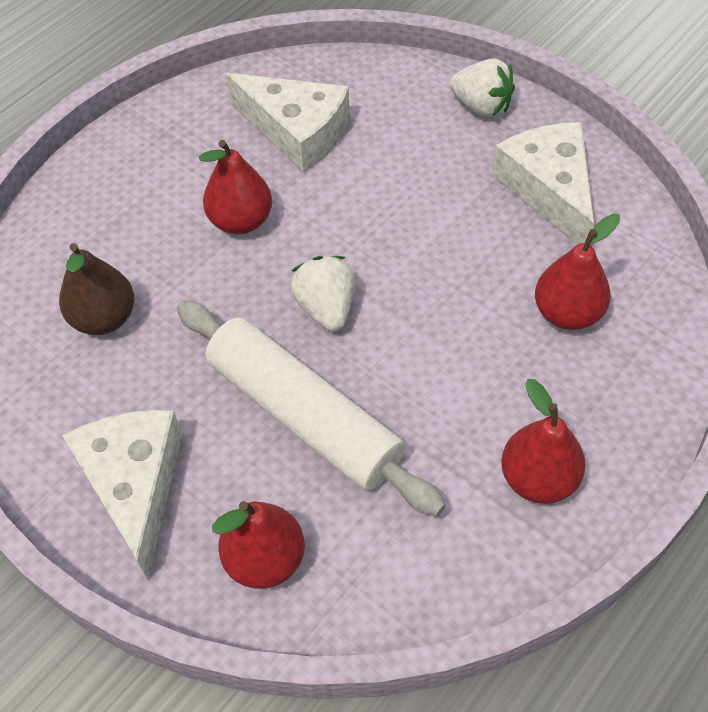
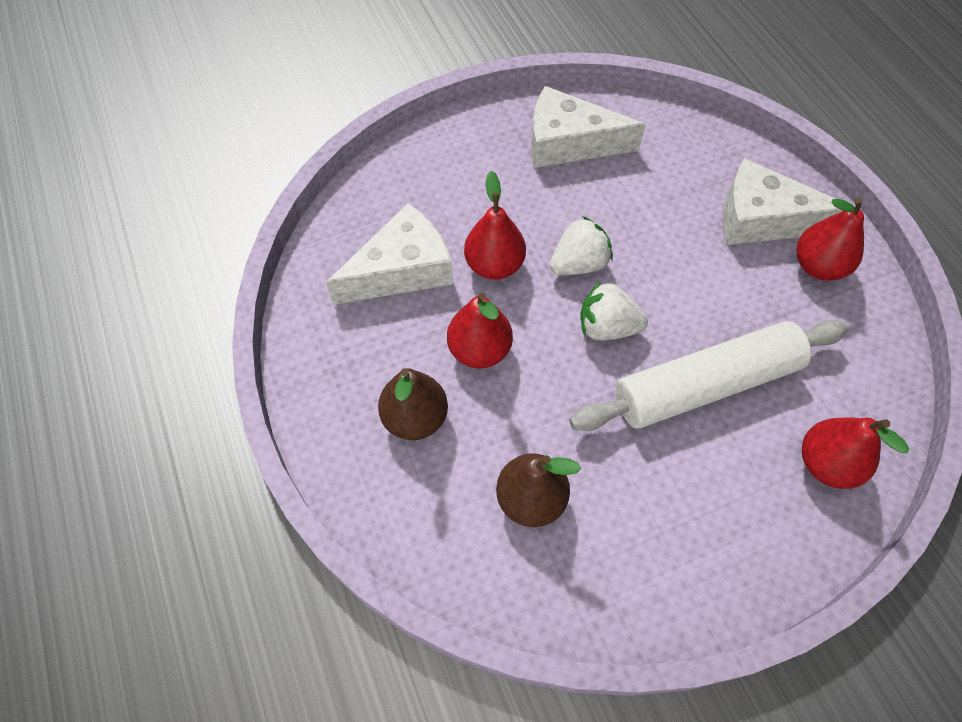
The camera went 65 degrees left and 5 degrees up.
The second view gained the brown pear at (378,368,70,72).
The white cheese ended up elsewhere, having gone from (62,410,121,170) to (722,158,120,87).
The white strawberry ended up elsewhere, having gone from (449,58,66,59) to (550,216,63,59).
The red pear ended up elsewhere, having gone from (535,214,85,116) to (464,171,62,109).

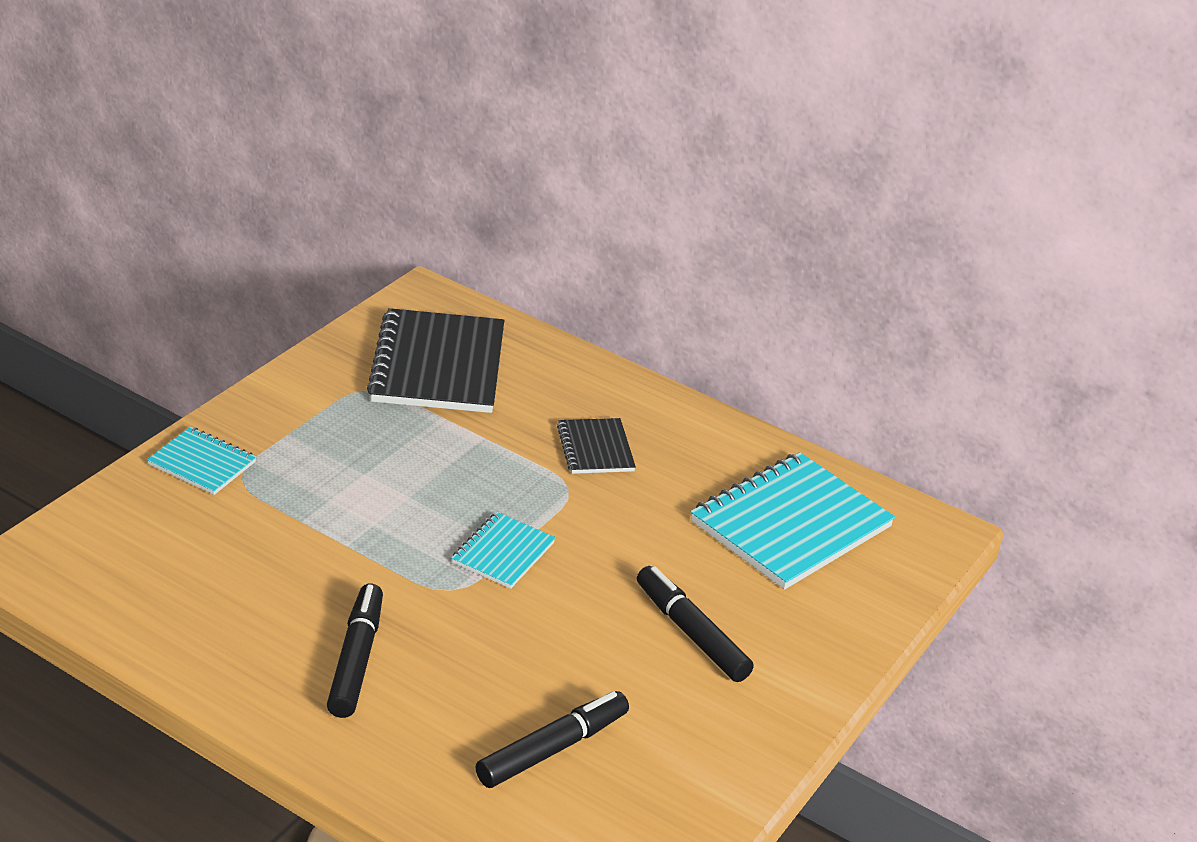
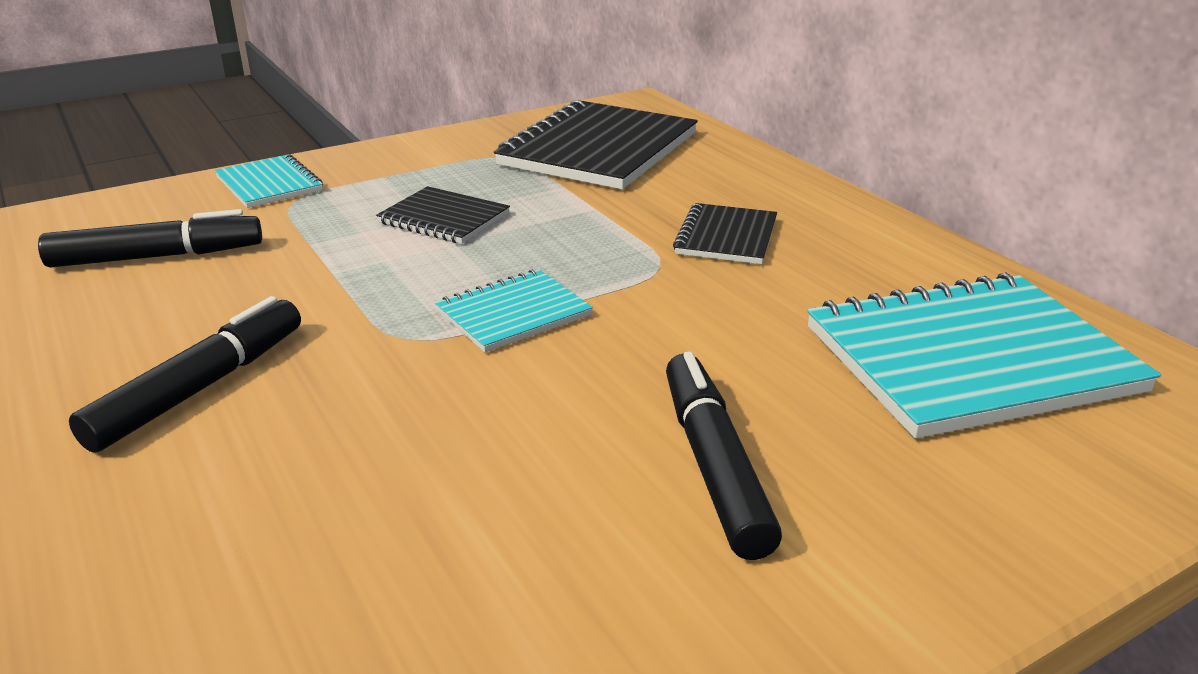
The camera went 30 degrees right and 5 degrees down.
The second view gained the black notebook at (376,186,134,58).
The black marker ended up elsewhere, having gone from (476,691,153,97) to (38,209,224,59).

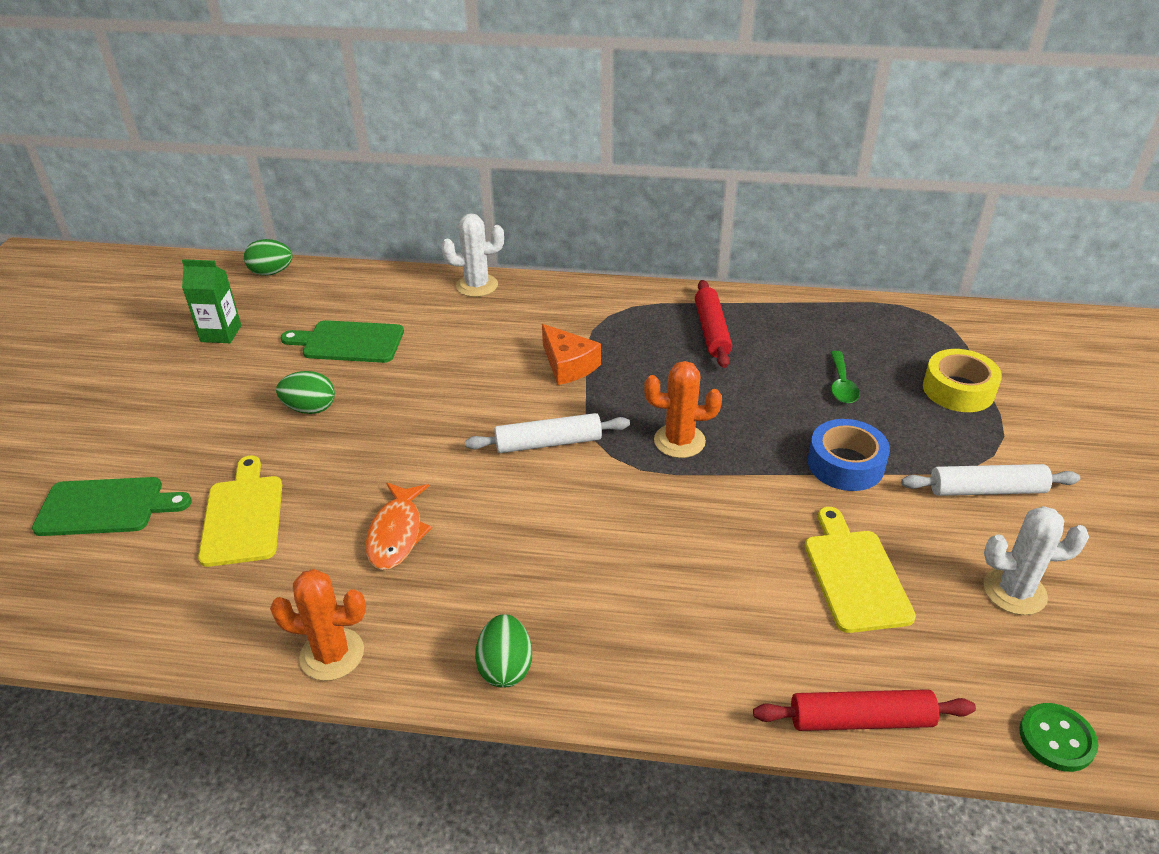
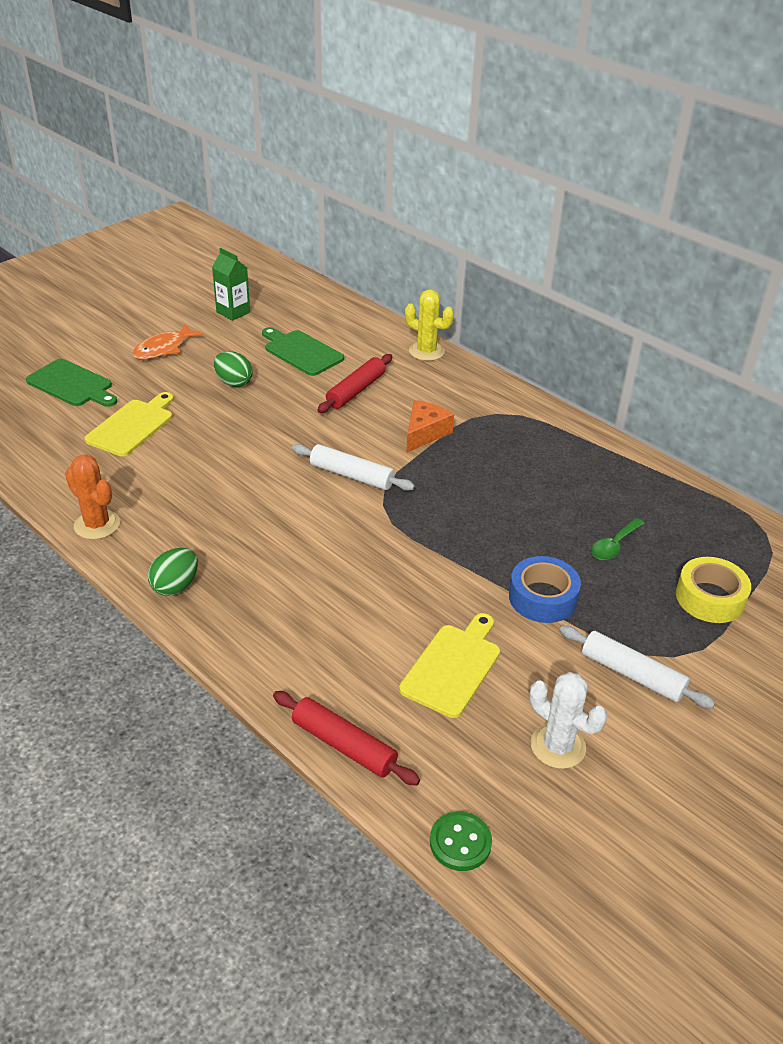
The camera went 35 degrees right and 0 degrees up.
The second view lost the green egg at (244,239,49,37).
The second view lost the orange cactus at (644,361,78,97).
The orange fish ended up elsewhere, having gone from (366,483,66,87) to (132,324,72,35).
The red rolling pin ended up elsewhere, having gone from (695,280,37,88) to (317,354,75,59).
What was the white cactus at (441,213,63,84) turned into the yellow cactus at (405,289,49,72).
The orange cheese at (542,324,59,61) ended up facing another way, 150 degrees counterclockwise from before.

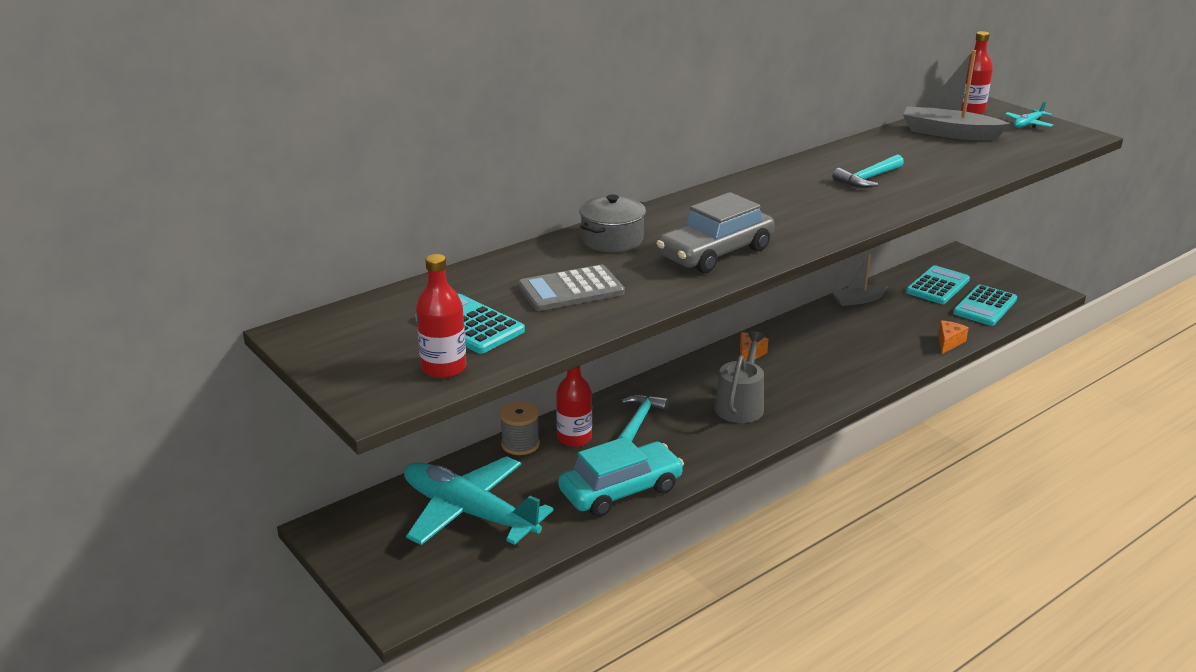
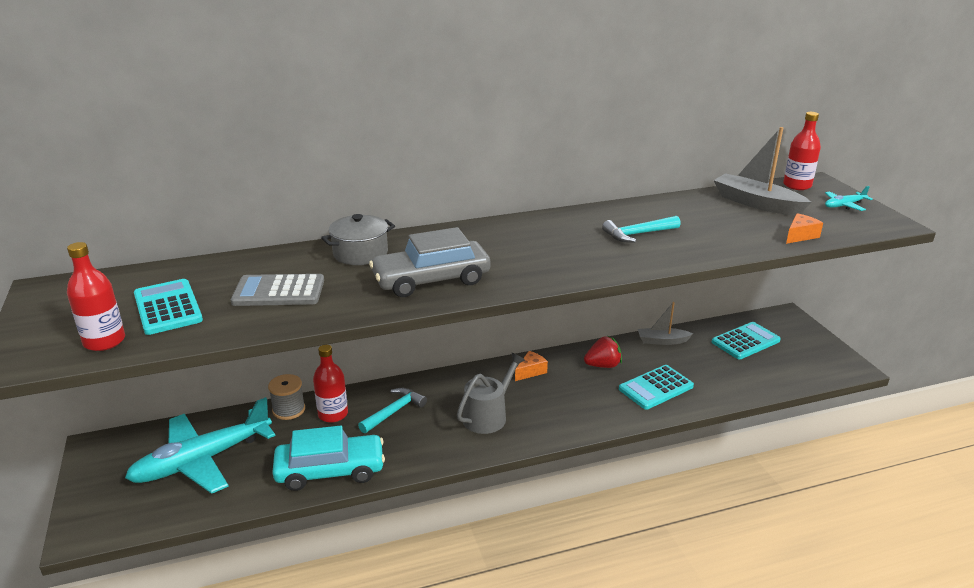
The camera went 20 degrees right and 0 degrees up.
The second view gained the red strawberry at (584,336,38,32).
The orange cheese ended up elsewhere, having gone from (938,320,31,34) to (786,213,37,31).
The turquoise calculator ended up elsewhere, having gone from (953,284,64,42) to (619,365,75,45).
The turquoise plane at (404,456,149,89) ended up facing another way, 90 degrees counterclockwise from before.

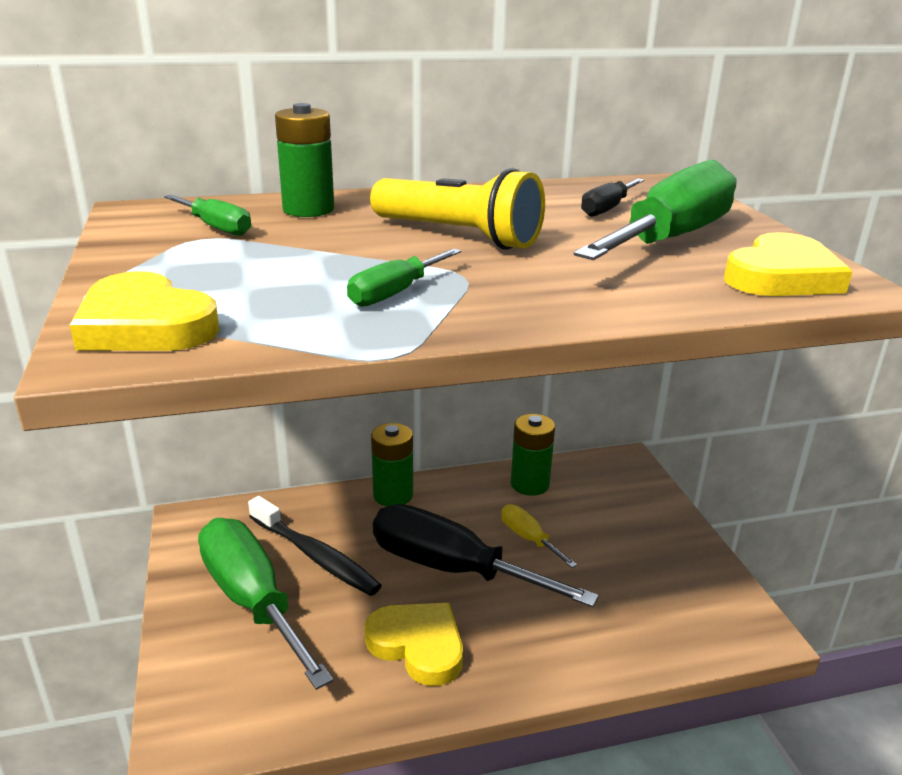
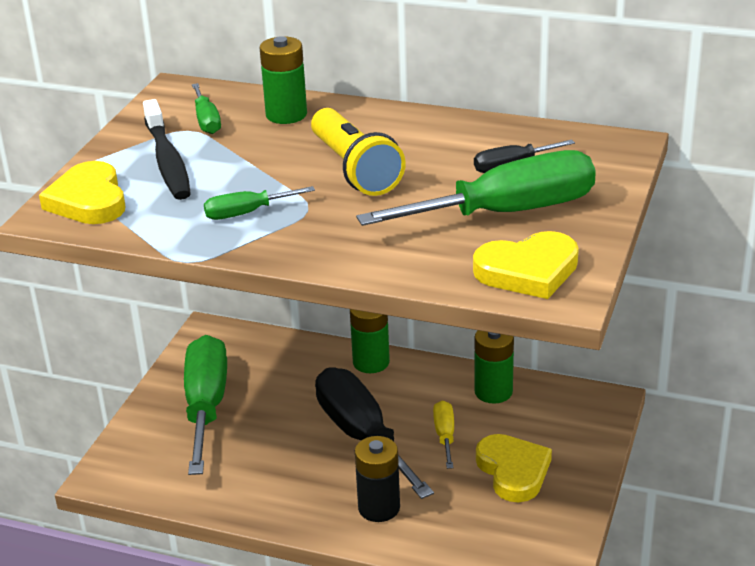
The camera went 35 degrees right and 5 degrees up.
The second view gained the black battery at (355,436,45,86).
The black toothbrush ended up elsewhere, having gone from (248,496,134,100) to (143,99,48,101).
The yellow heart ended up elsewhere, having gone from (364,603,99,83) to (476,434,76,69).

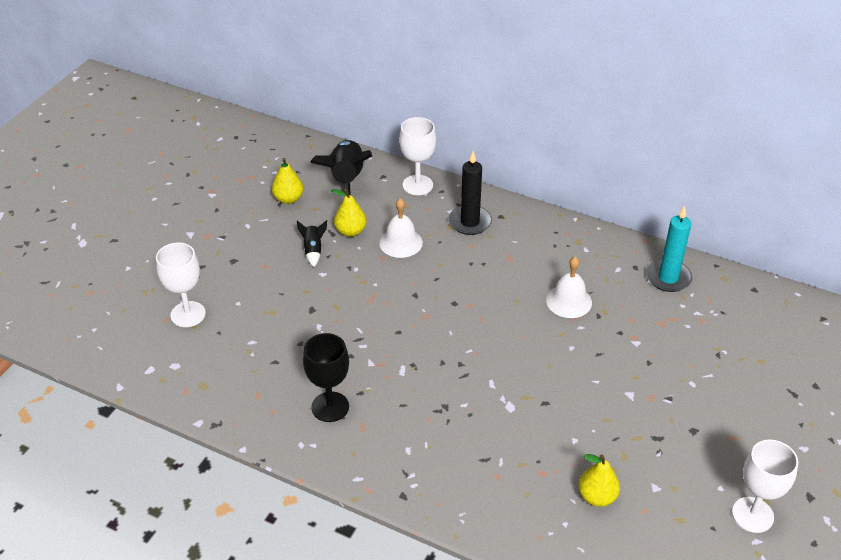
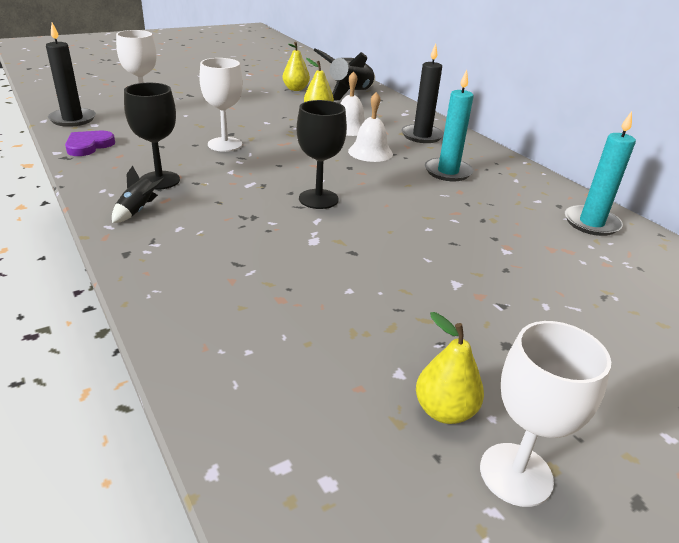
The camera went 30 degrees right and 10 degrees down.
The second view gained the black candle at (46,23,50,104).
The second view gained the purple heart at (65,131,50,25).
The second view gained the black goblet at (297,100,50,109).
The second view gained the turquoise candle at (425,70,49,111).
The black rocket ended up elsewhere, having gone from (297,220,30,47) to (112,166,53,57).
The white goblet ended up elsewhere, having gone from (399,117,37,78) to (199,58,44,94).
The white bell ended up elsewhere, having gone from (546,257,46,61) to (348,92,45,70).
The yellow pear ended up elsewhere, having gone from (578,454,42,53) to (416,312,68,112).

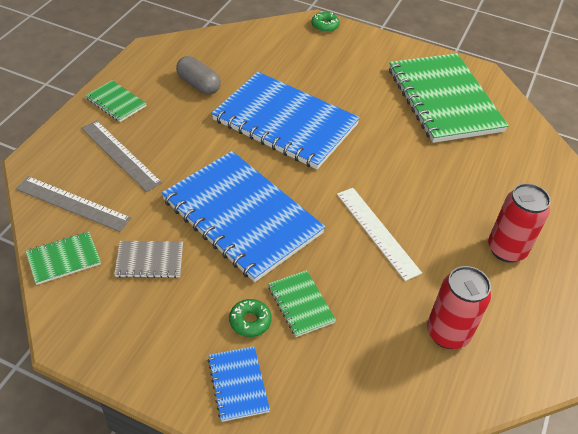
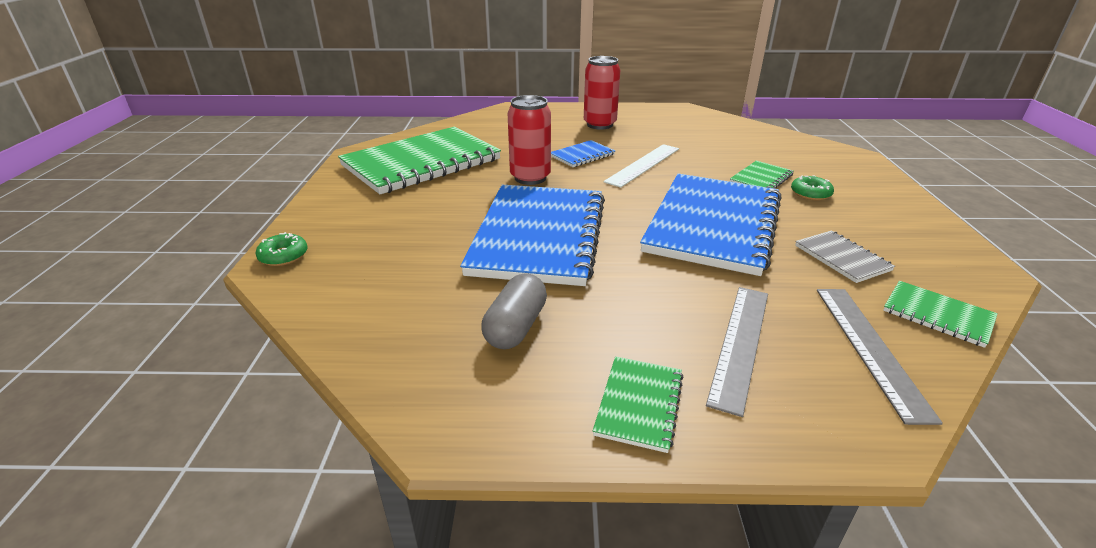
The camera went 110 degrees left and 15 degrees down.
The blue notebook ended up elsewhere, having gone from (208,346,62,76) to (551,140,64,27).
The red can ended up elsewhere, having gone from (427,266,64,83) to (507,95,44,90).

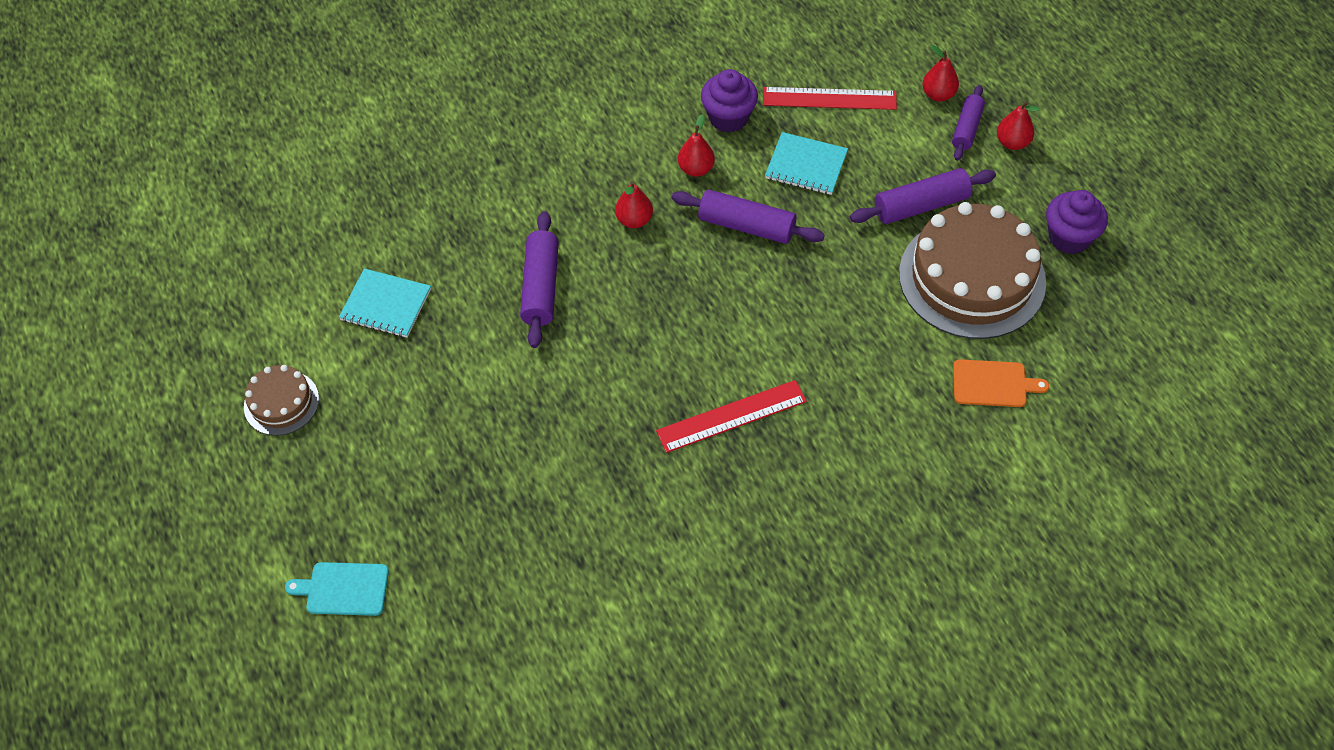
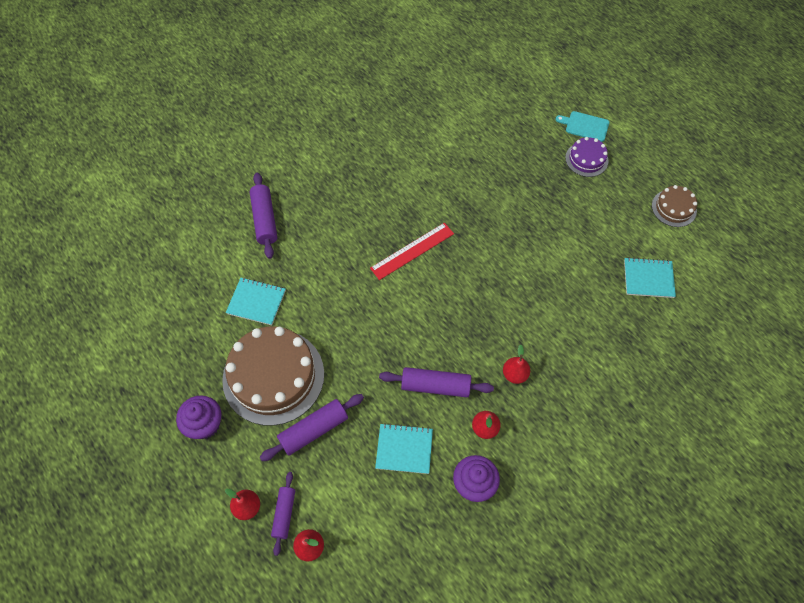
The camera went 165 degrees right and 5 degrees up.
The second view lost the red ruler at (763,87,134,23).
The second view gained the purple cake at (565,137,43,40).
The purple rolling pin ended up elsewhere, having gone from (520,211,39,137) to (249,173,28,86).
Where the orange cutting board stood at (953,359,96,48), the turquoise notebook came to stand at (226,278,60,47).
The turquoise cutting board at (285,562,104,54) ended up facing another way, 150 degrees counterclockwise from before.

